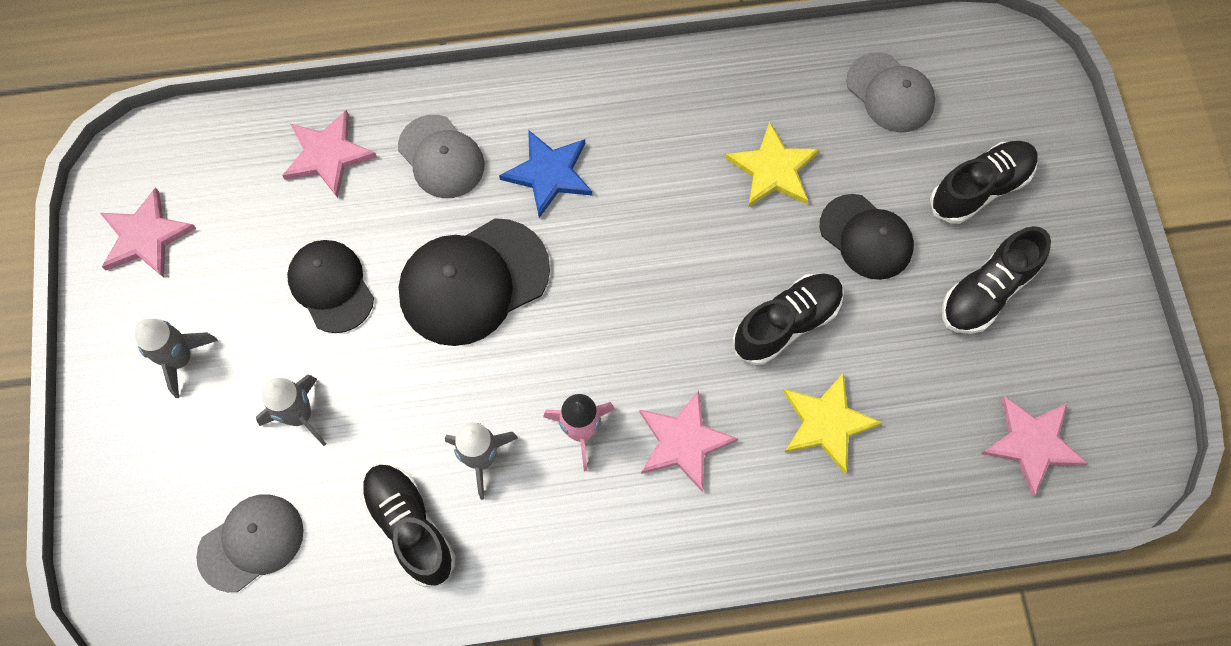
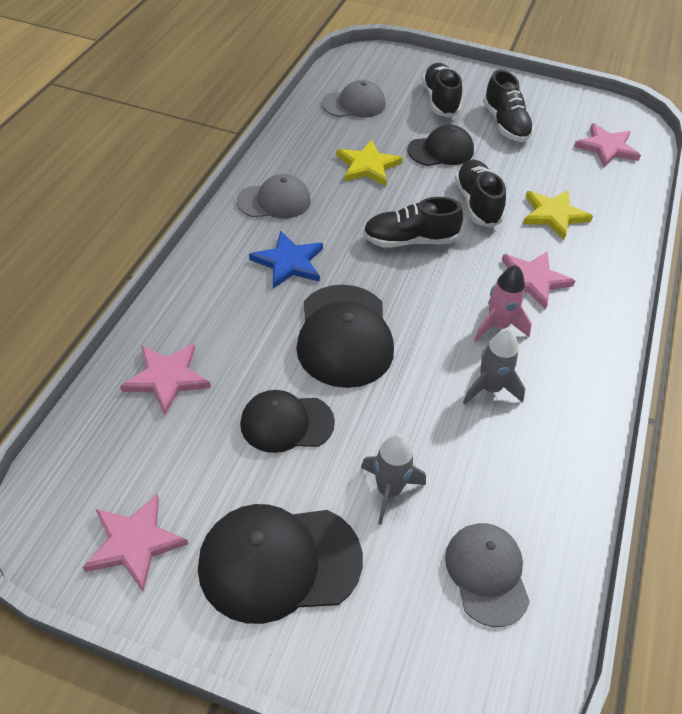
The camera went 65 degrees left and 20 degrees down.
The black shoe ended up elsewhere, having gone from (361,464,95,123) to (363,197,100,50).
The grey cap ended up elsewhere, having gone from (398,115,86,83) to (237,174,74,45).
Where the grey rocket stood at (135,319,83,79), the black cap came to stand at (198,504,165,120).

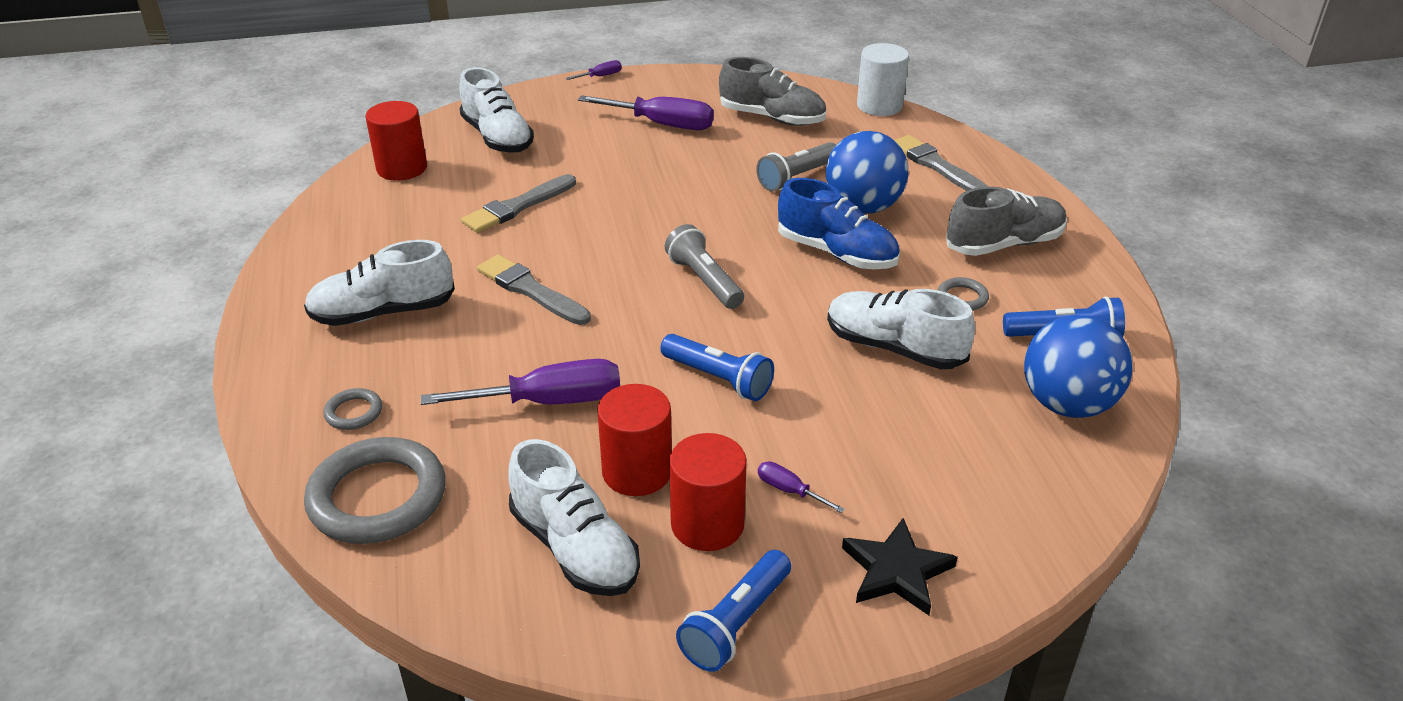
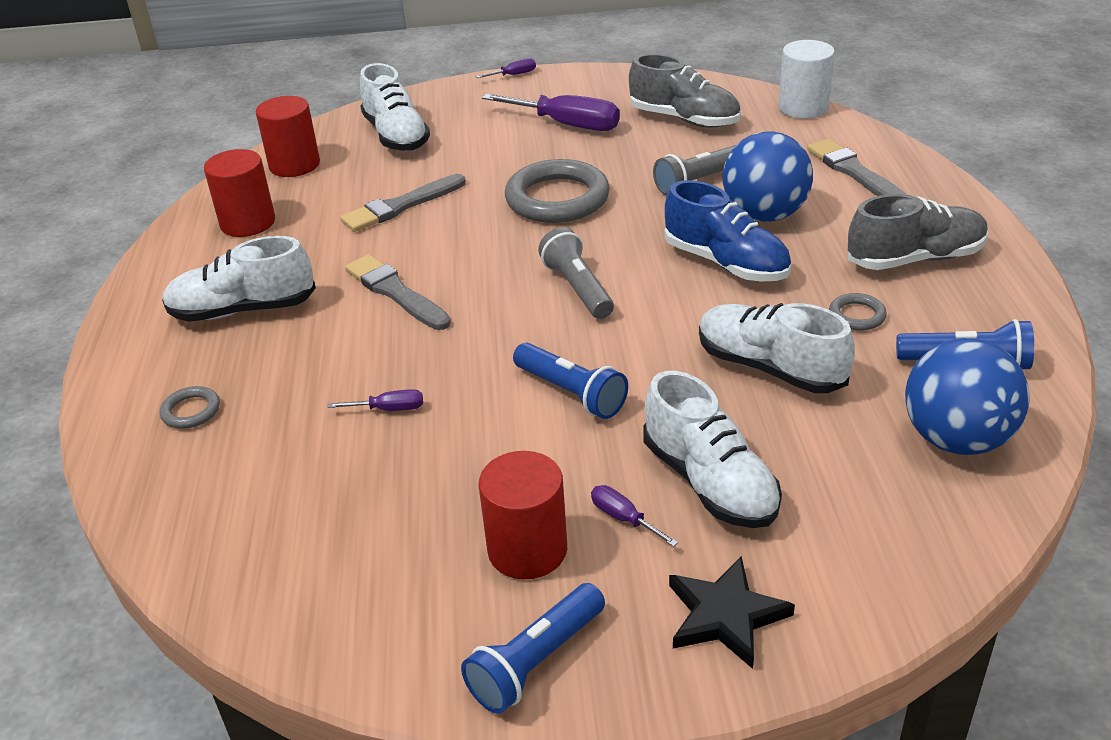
The camera went 10 degrees right and 0 degrees up.
The grey ring ended up elsewhere, having gone from (304,437,142,107) to (505,159,105,64).
The white shoe ended up elsewhere, having gone from (508,439,132,157) to (643,371,139,157).
The red cylinder ended up elsewhere, having gone from (597,384,75,112) to (204,149,71,88).
The size of the purple screwdriver at (421,359,199,46) changed by a factor of 0.46.

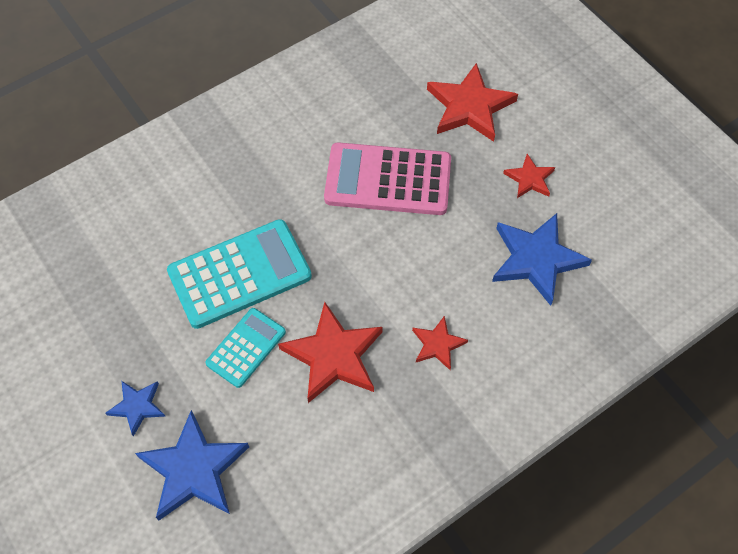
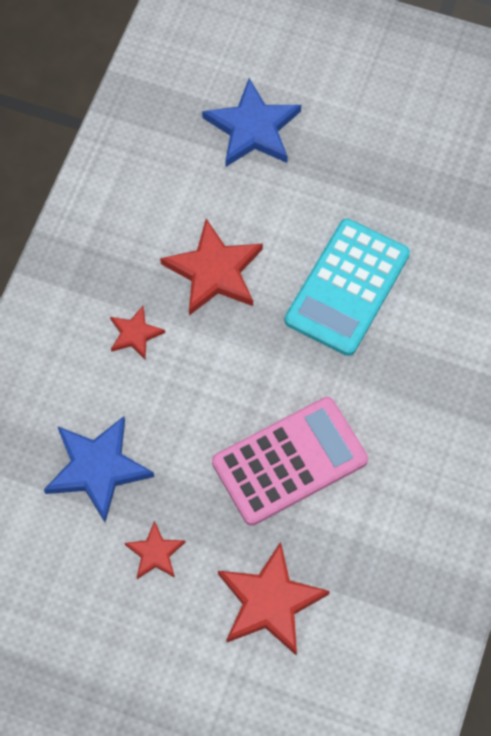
The camera went 145 degrees right and 5 degrees up.
The second view lost the blue star at (106,381,60,55).
The second view lost the turquoise calculator at (205,308,81,80).

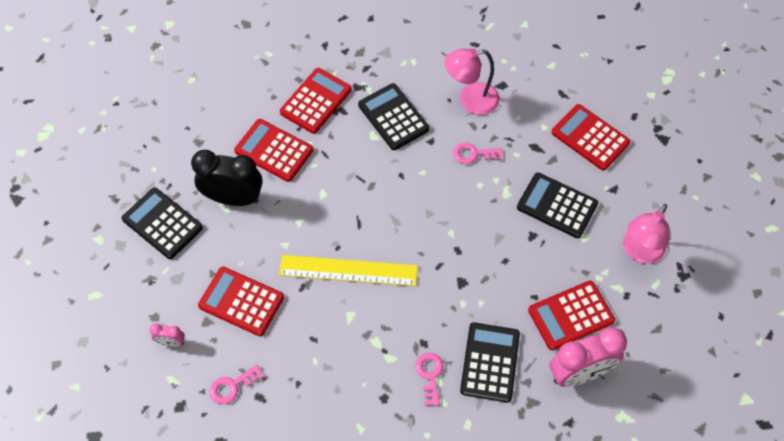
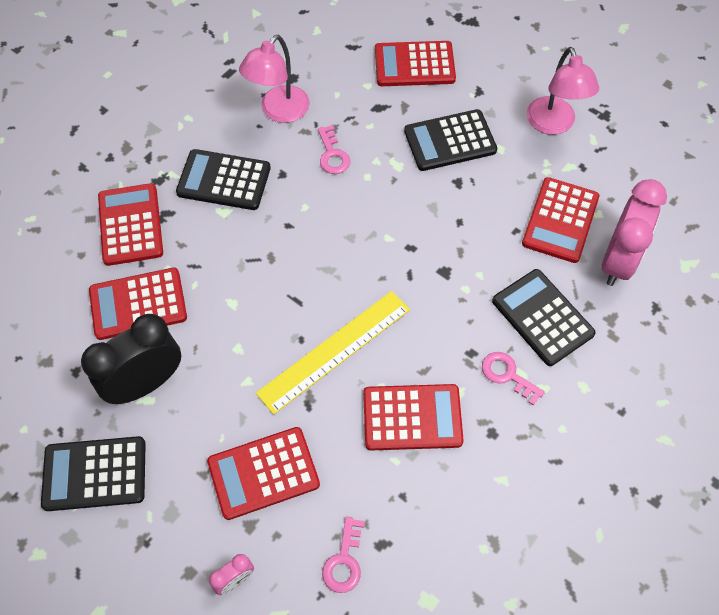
The camera went 45 degrees left and 0 degrees up.
The second view gained the red calculator at (363,384,100,67).
The pink key at (453,142,49,22) ended up facing another way, 60 degrees counterclockwise from before.

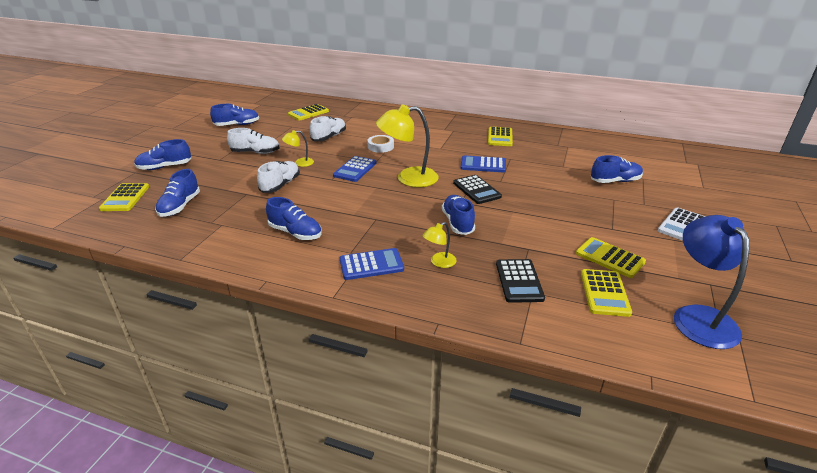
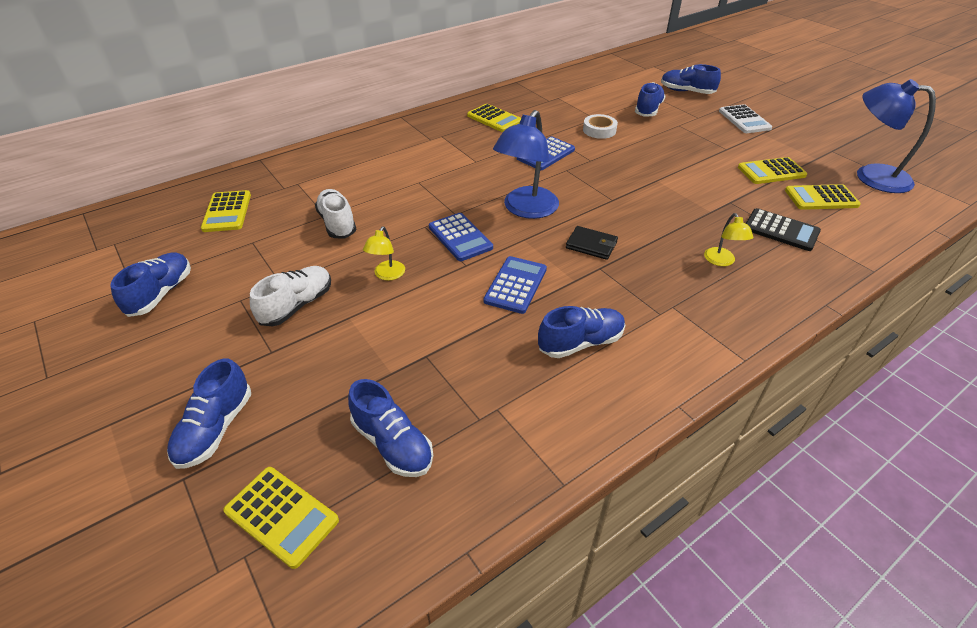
The camera went 55 degrees left and 10 degrees up.
The second view lost the white shoe at (257,161,43,32).
The second view lost the black calculator at (453,175,49,29).
The second view gained the black wallet at (566,226,52,34).
The blue calculator ended up elsewhere, having gone from (340,248,64,32) to (484,256,63,58).
The white tape ended up elsewhere, having gone from (367,135,27,18) to (583,114,35,25).
The blue shoe ended up elsewhere, having gone from (442,195,33,40) to (661,64,60,30).
What was the yellow lamp at (376,104,63,83) turned into the blue lamp at (493,110,66,109).
The yellow calculator at (581,269,51,48) ended up facing another way, 135 degrees clockwise from before.

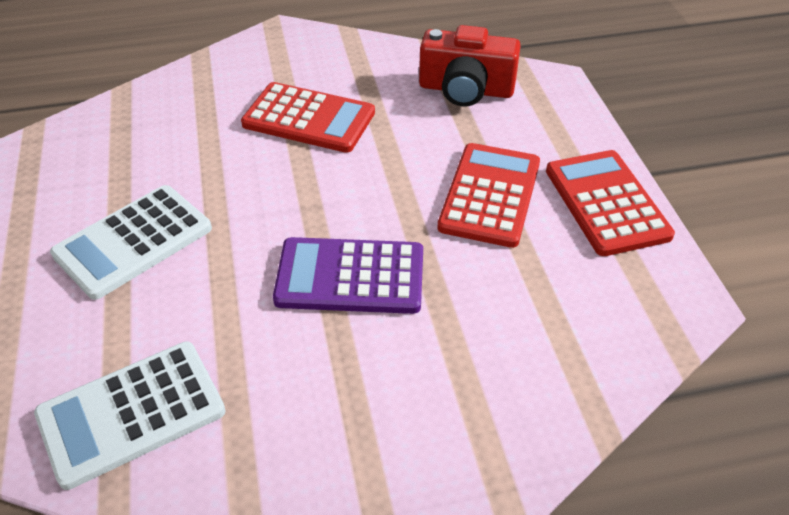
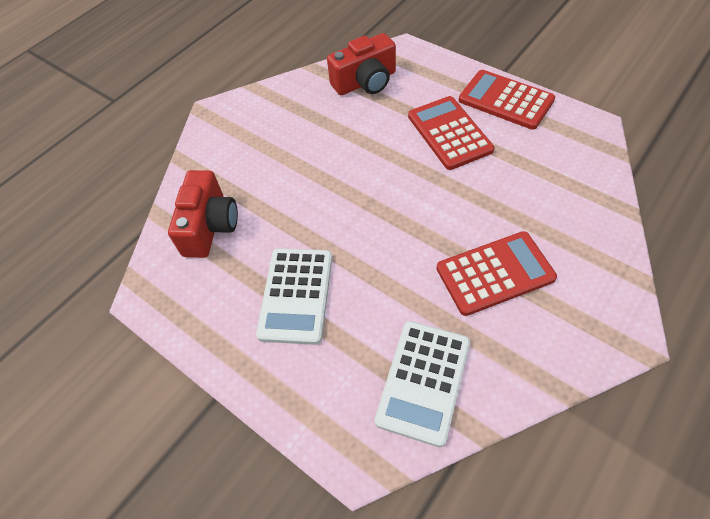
The camera went 35 degrees left and 10 degrees up.
The second view lost the purple calculator at (273,237,150,77).
The second view gained the red camera at (168,170,70,88).
The red calculator ended up elsewhere, having gone from (241,82,134,71) to (436,231,121,85).

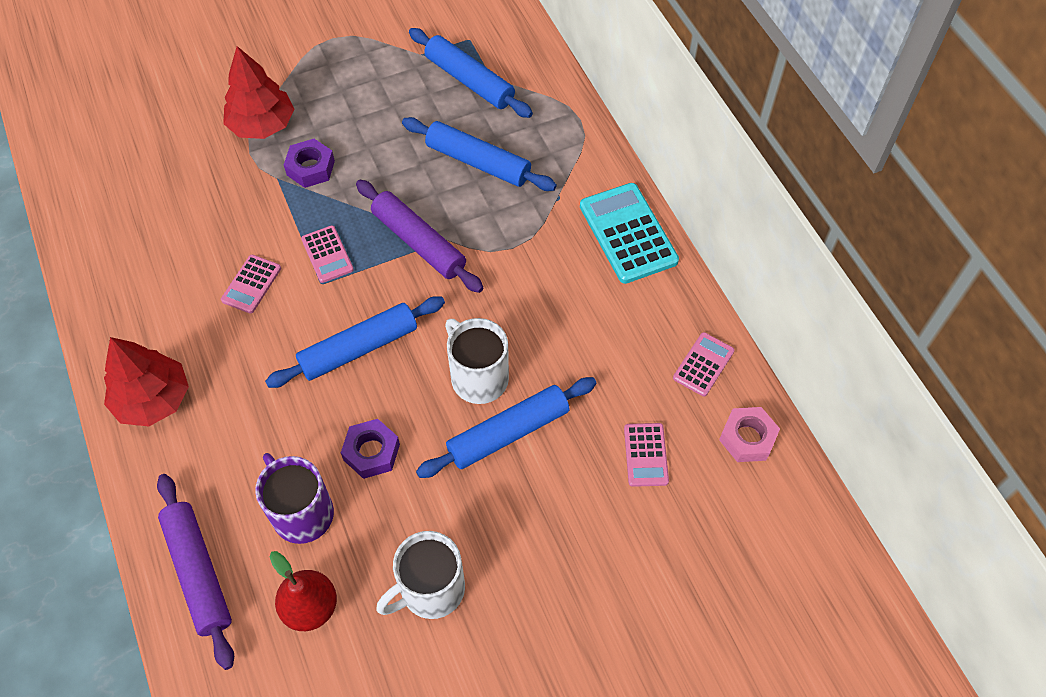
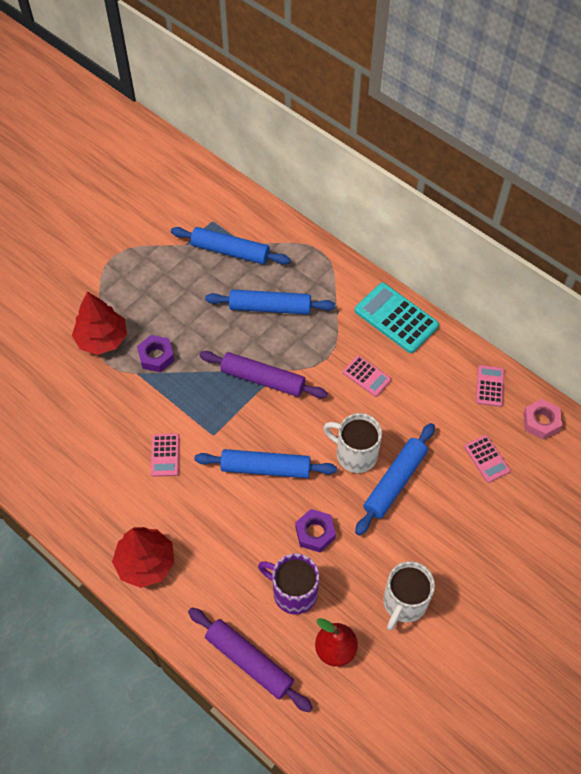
The camera went 25 degrees left and 0 degrees up.
The pink calculator ended up elsewhere, having gone from (301,226,53,57) to (343,356,48,41).
The blue rolling pin at (265,296,180,92) ended up facing another way, 60 degrees clockwise from before.

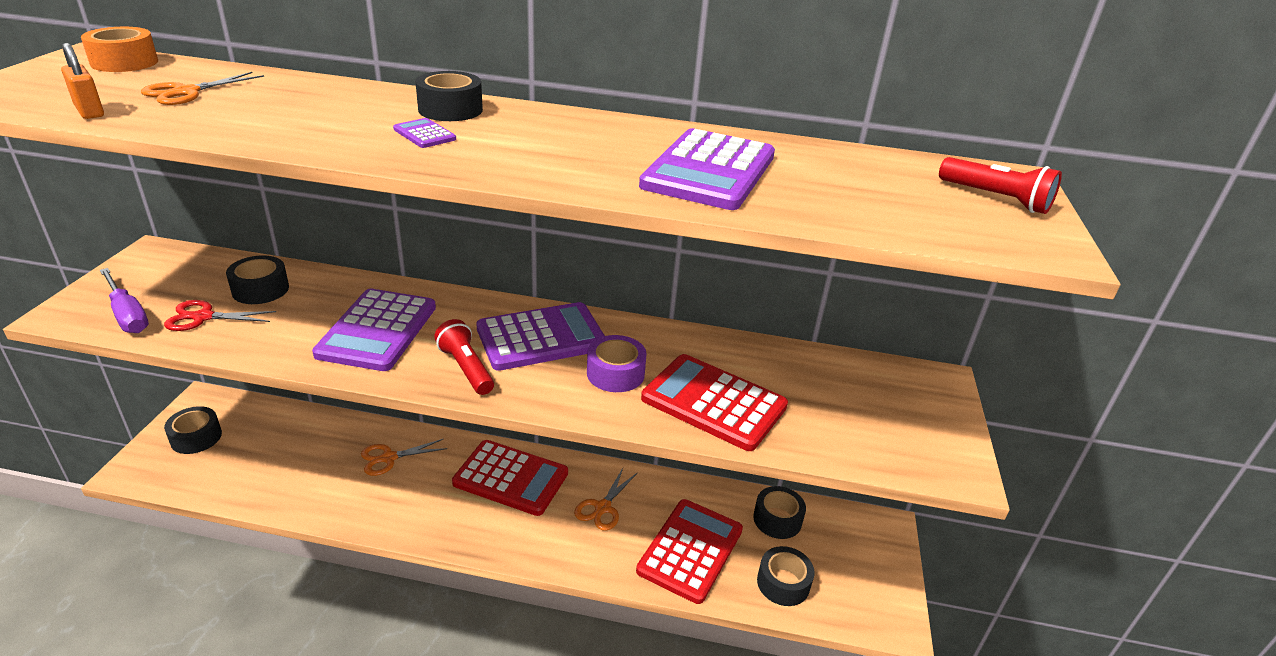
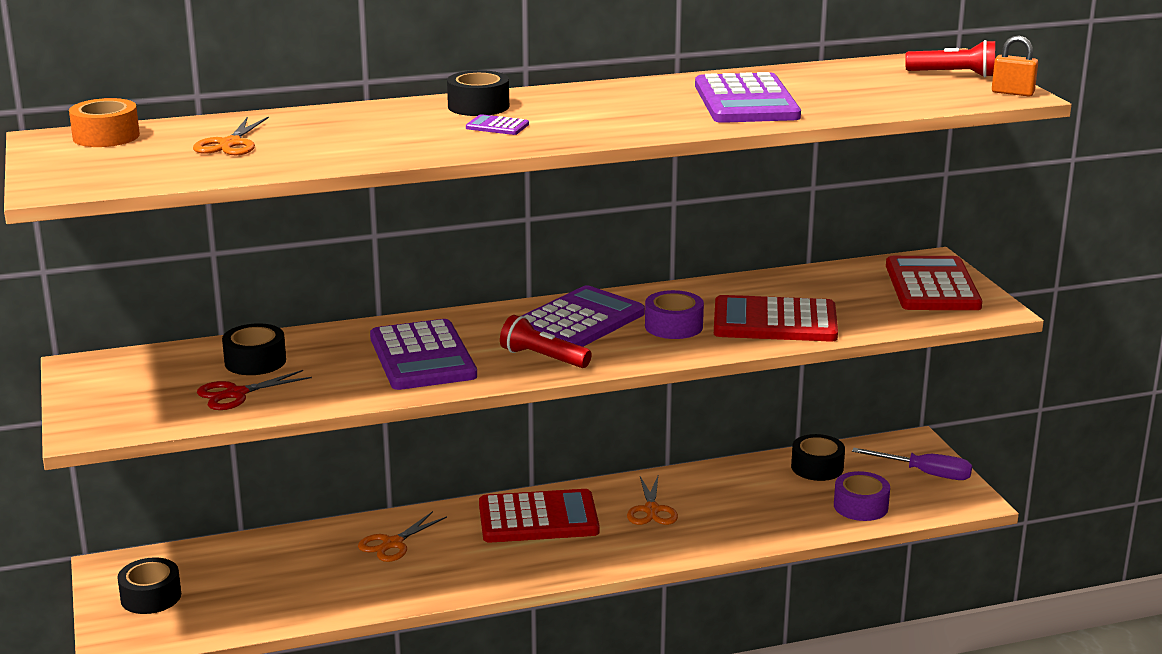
The camera went 25 degrees left and 10 degrees down.
The orange padlock ended up elsewhere, having gone from (61,43,43,76) to (992,36,46,60).
The purple screwdriver ended up elsewhere, having gone from (100,268,49,65) to (852,447,120,33).
The red calculator ended up elsewhere, having gone from (636,499,107,105) to (886,256,96,54).
What was the black tape at (757,546,58,60) turned into the purple tape at (834,471,56,50).

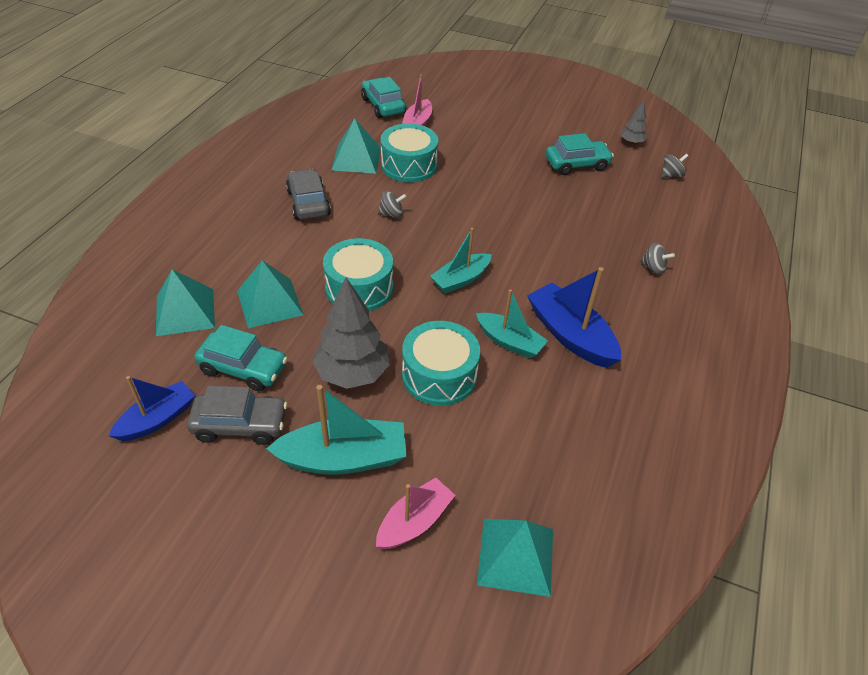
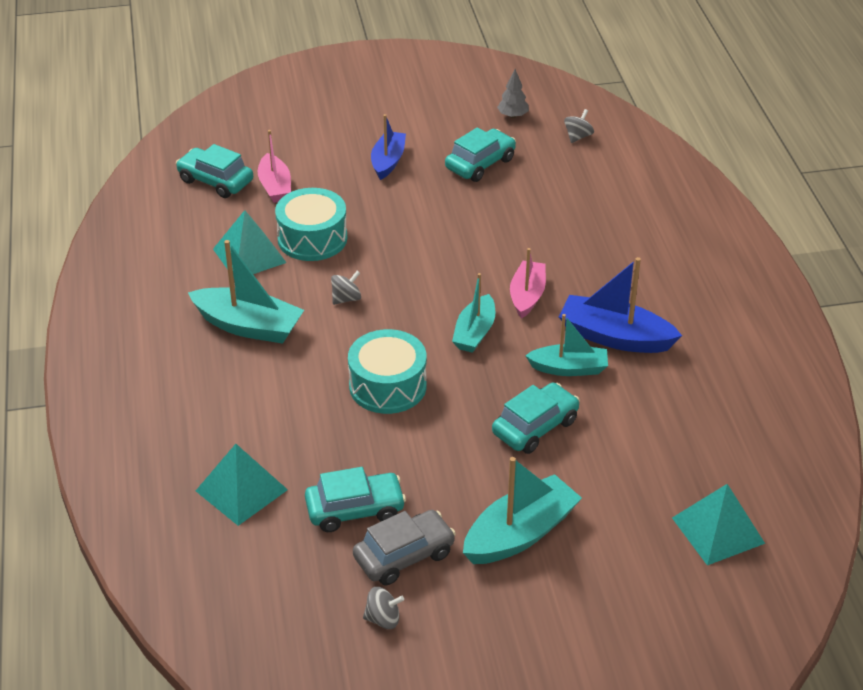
The camera went 30 degrees left and 5 degrees down.
The second view lost the turquoise pyramid at (237,260,66,68).
The second view lost the grey tree at (312,277,78,112).
The blue boat ended up elsewhere, having gone from (109,376,86,65) to (371,114,35,66).
The pink boat ended up elsewhere, having gone from (376,478,79,71) to (510,248,36,71).
The grey spinning top ended up elsewhere, having gone from (640,242,35,32) to (363,587,41,42).
Where the grey car stood at (286,169,45,51), the turquoise boat came to stand at (188,240,116,104).
Where the turquoise drum stood at (402,321,78,85), the turquoise car came to stand at (492,383,88,71).

